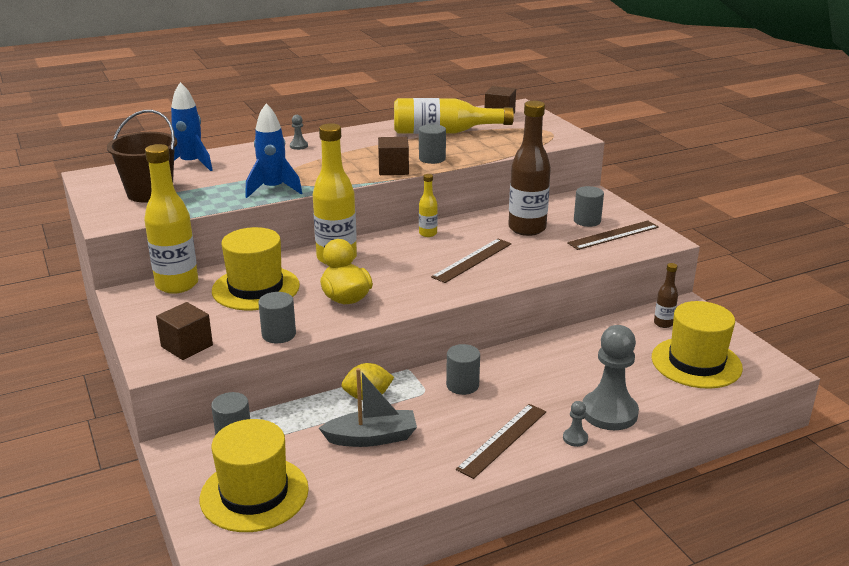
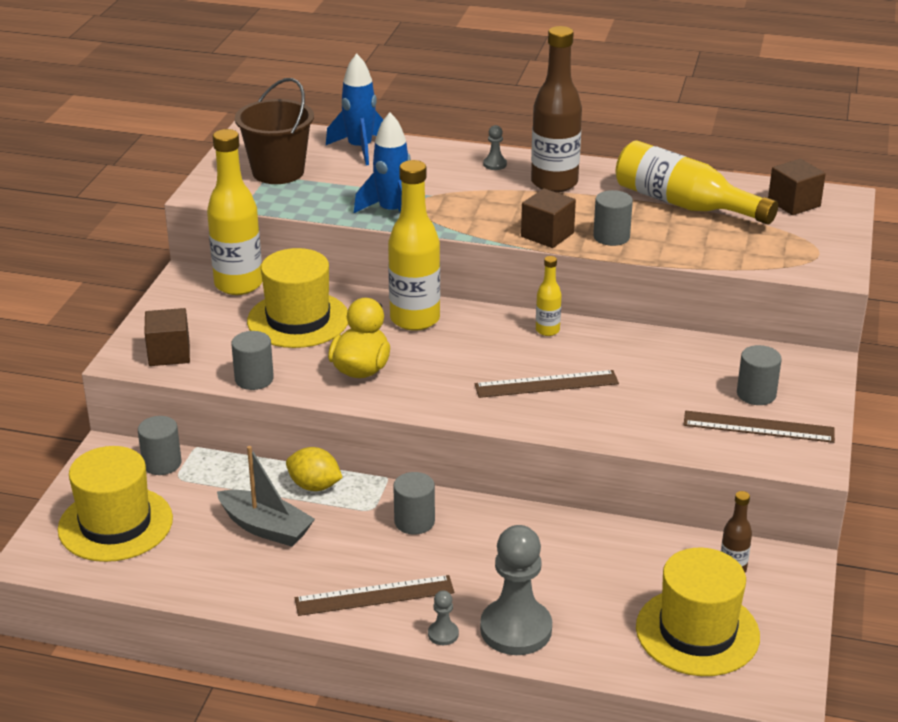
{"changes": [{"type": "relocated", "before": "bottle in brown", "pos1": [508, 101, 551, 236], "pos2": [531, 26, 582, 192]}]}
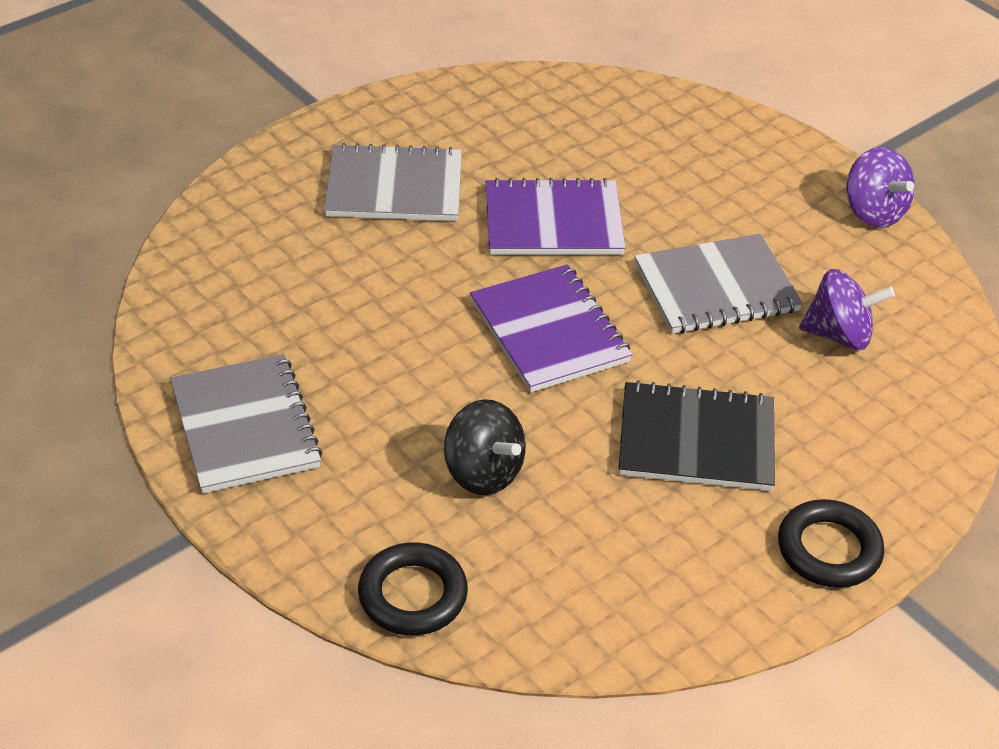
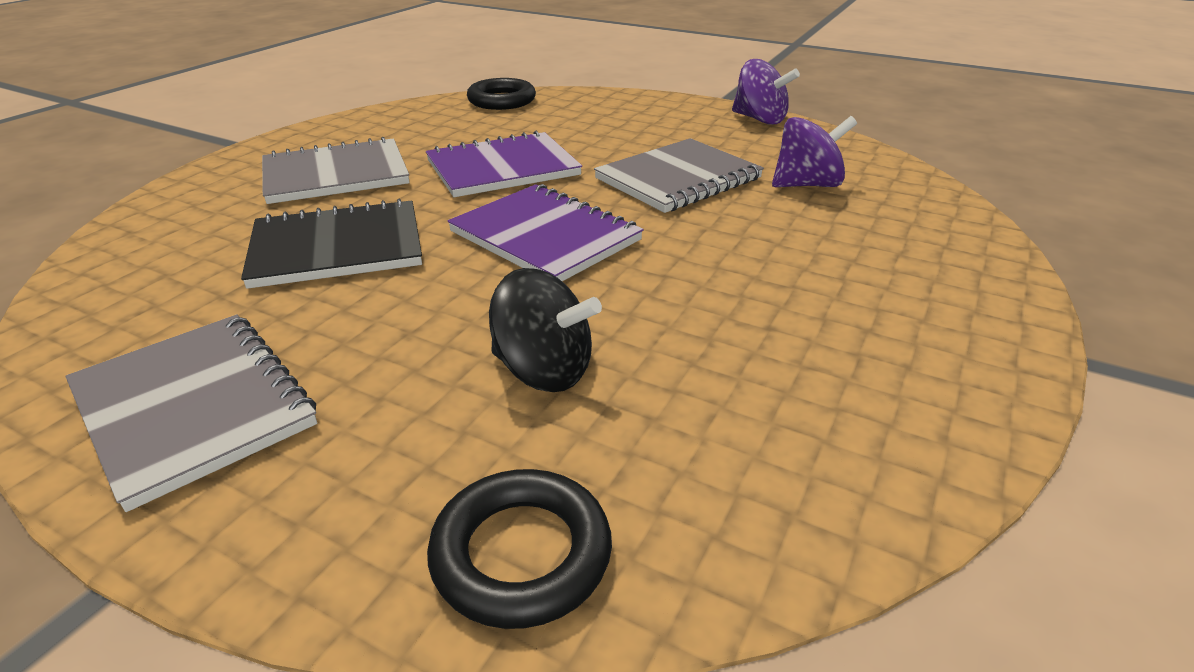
{"changes": [{"type": "relocated", "before": "notebook in black", "pos1": [619, 380, 775, 491], "pos2": [241, 199, 422, 289]}, {"type": "relocated", "before": "ring in black", "pos1": [778, 499, 884, 588], "pos2": [467, 78, 536, 110]}]}
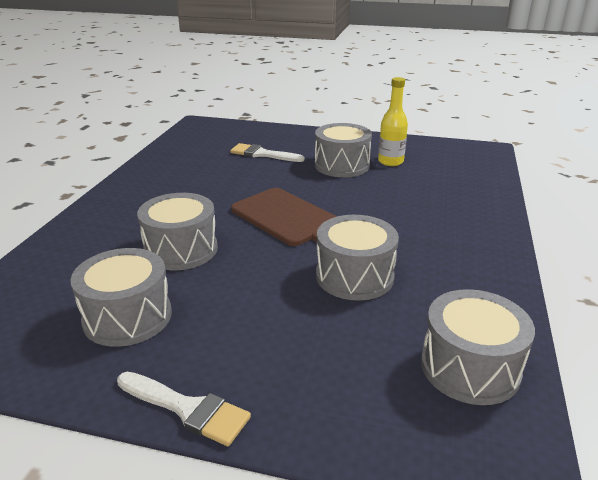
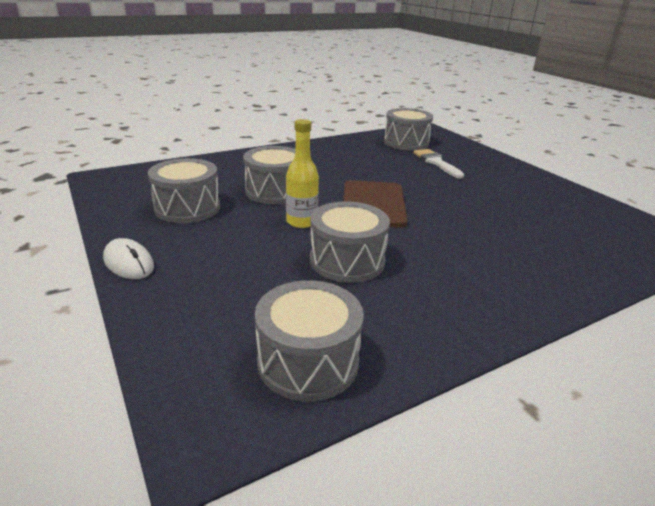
{"changes": [{"type": "relocated", "before": "bottle in yellow", "pos1": [378, 77, 408, 166], "pos2": [286, 119, 319, 228]}, {"type": "relocated", "before": "drum in grey", "pos1": [315, 123, 372, 177], "pos2": [384, 108, 433, 151]}, {"type": "exchanged", "before": "brush in white", "after": "mouse in white", "pos1": [117, 372, 251, 446], "pos2": [103, 238, 154, 279]}]}
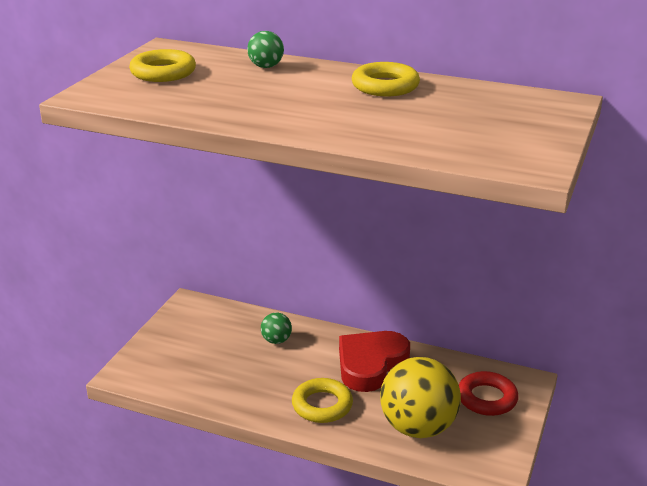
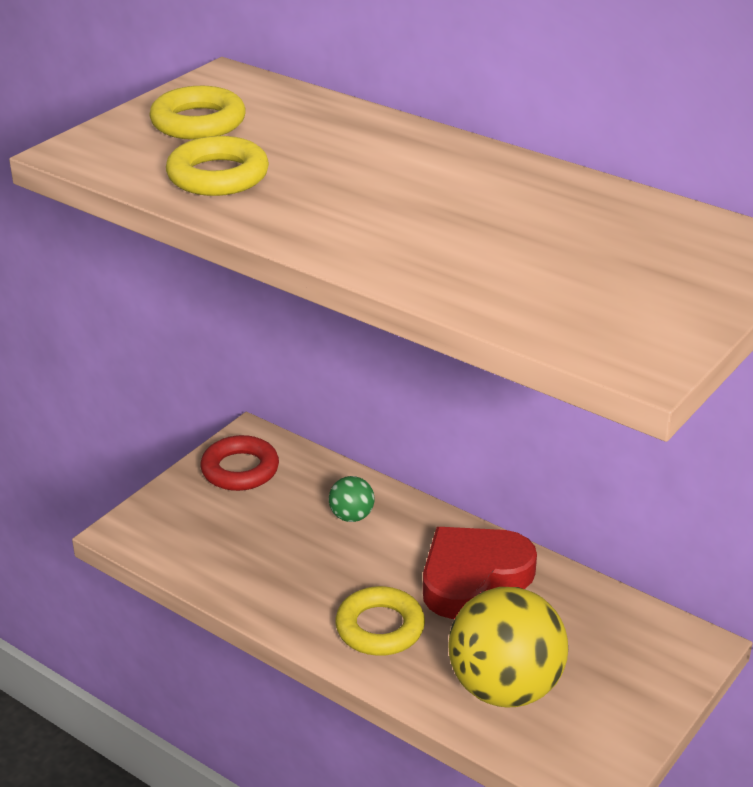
{"changes": [{"type": "missing", "before": "ball in green", "pos1": [247, 31, 284, 68]}, {"type": "relocated", "before": "ring in yellow", "pos1": [352, 62, 420, 96], "pos2": [166, 136, 269, 196]}, {"type": "relocated", "before": "ring in red", "pos1": [459, 371, 519, 416], "pos2": [201, 435, 279, 491]}]}
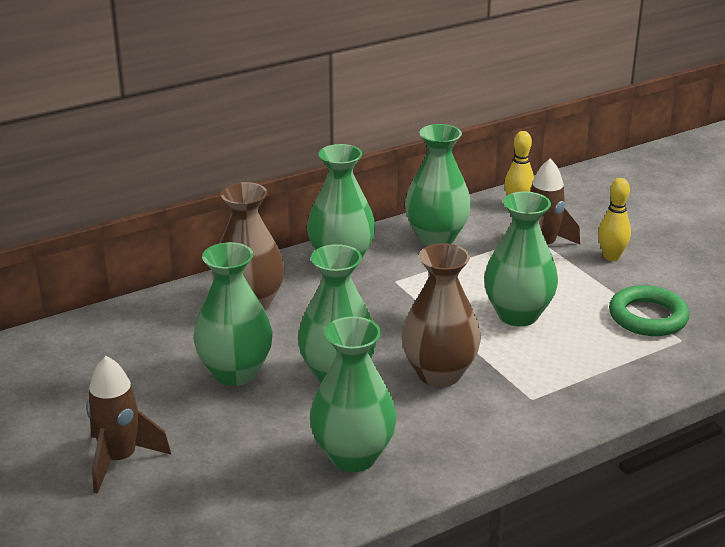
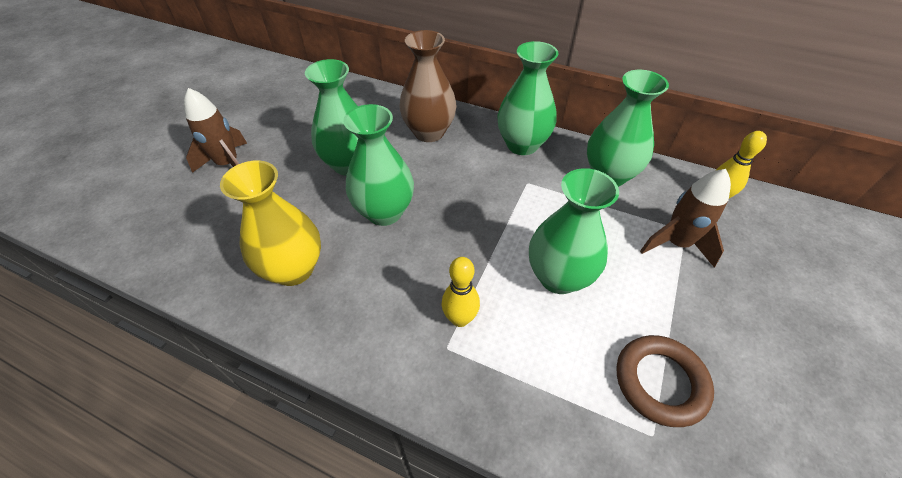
{"changes": [{"type": "relocated", "before": "bowling pin in yellow", "pos1": [598, 178, 631, 261], "pos2": [442, 257, 480, 327]}, {"type": "missing", "before": "vase in brown", "pos1": [402, 243, 481, 387]}, {"type": "colour", "before": "ring in green", "after": "ring in brown", "pos1": [609, 285, 689, 336], "pos2": [617, 335, 714, 427]}, {"type": "colour", "before": "vase in green", "after": "vase in yellow", "pos1": [310, 316, 397, 472], "pos2": [220, 160, 321, 286]}]}
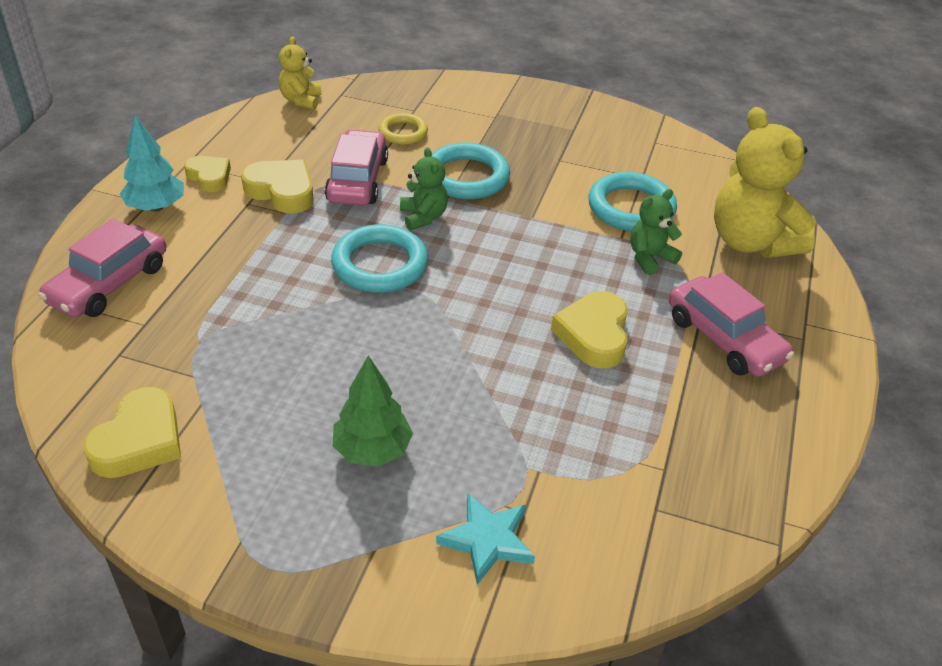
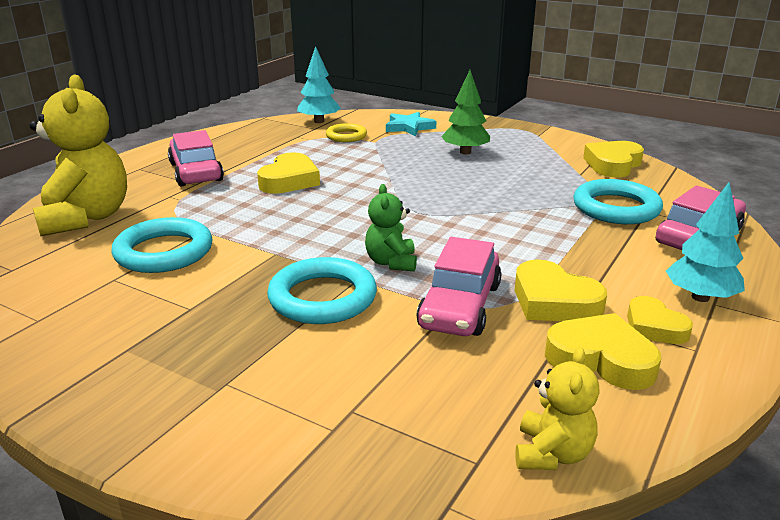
{"changes": [{"type": "relocated", "before": "ring in yellow", "pos1": [378, 113, 428, 145], "pos2": [326, 123, 367, 142]}, {"type": "missing", "before": "teddy bear in green", "pos1": [630, 189, 682, 275]}, {"type": "relocated", "before": "ring in turquoise", "pos1": [331, 224, 428, 293], "pos2": [573, 179, 663, 224]}, {"type": "appeared", "after": "tree in turquoise", "pos2": [297, 46, 341, 123]}, {"type": "appeared", "after": "heart in yellow", "pos2": [545, 313, 661, 390]}]}
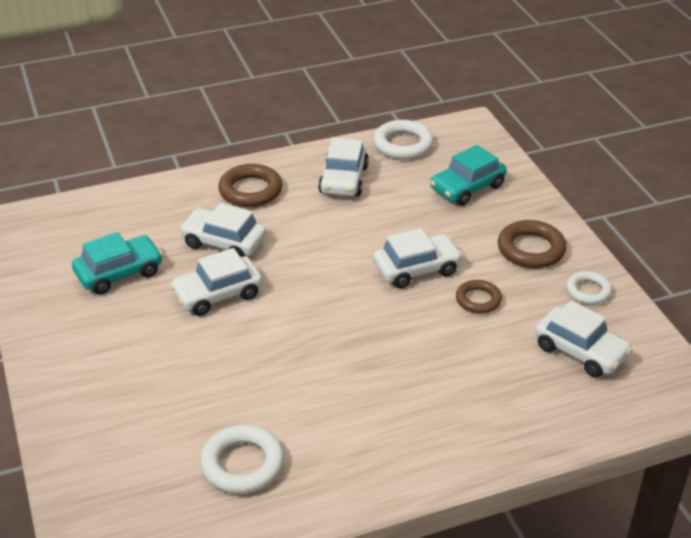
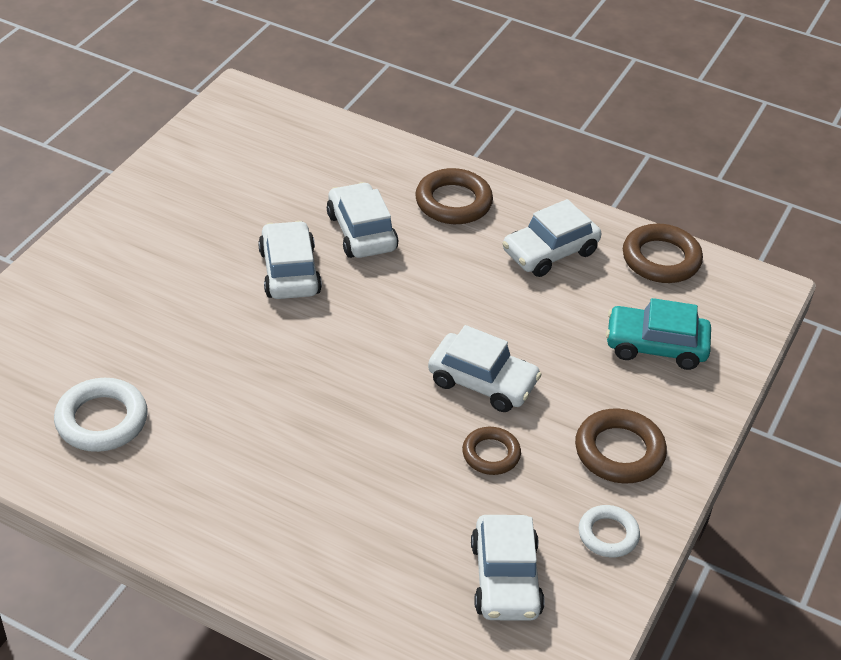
{"changes": [{"type": "colour", "before": "ring in white", "after": "ring in brown", "pos1": [373, 120, 434, 160], "pos2": [623, 224, 703, 283]}, {"type": "missing", "before": "car in turquoise", "pos1": [72, 232, 163, 294]}, {"type": "spun", "before": "car in white", "pos1": [170, 248, 262, 316], "pos2": [258, 221, 322, 299], "turn": 60}]}
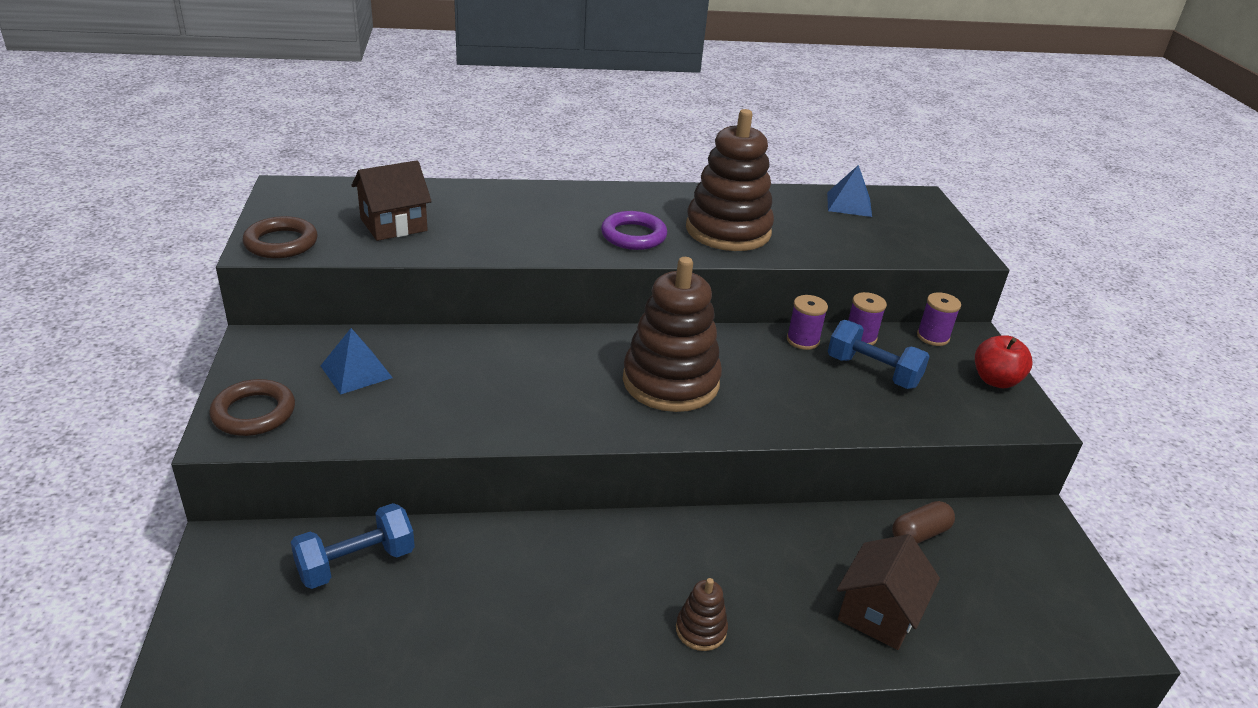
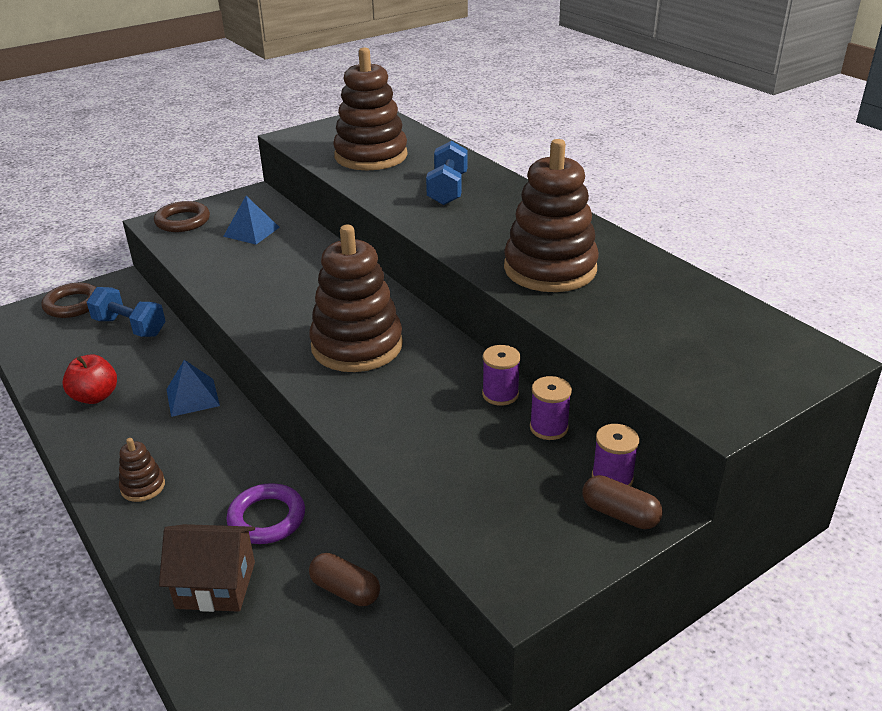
{"changes": [{"type": "exchanged", "before": "house in brown", "after": "stacking toy in brown", "pos1": [352, 160, 432, 241], "pos2": [333, 47, 408, 170]}, {"type": "relocated", "before": "pyramid in blue", "pos1": [827, 165, 872, 217], "pos2": [166, 360, 220, 417]}, {"type": "relocated", "before": "ring in purple", "pos1": [601, 211, 667, 250], "pos2": [226, 483, 305, 544]}, {"type": "relocated", "before": "ring in brown", "pos1": [243, 216, 318, 258], "pos2": [42, 283, 96, 318]}, {"type": "relocated", "before": "dumbbell in blue", "pos1": [828, 320, 930, 389], "pos2": [426, 141, 468, 205]}, {"type": "relocated", "before": "apple in red", "pos1": [975, 335, 1033, 388], "pos2": [62, 354, 117, 404]}, {"type": "appeared", "after": "capsule in brown", "pos2": [583, 475, 663, 529]}]}
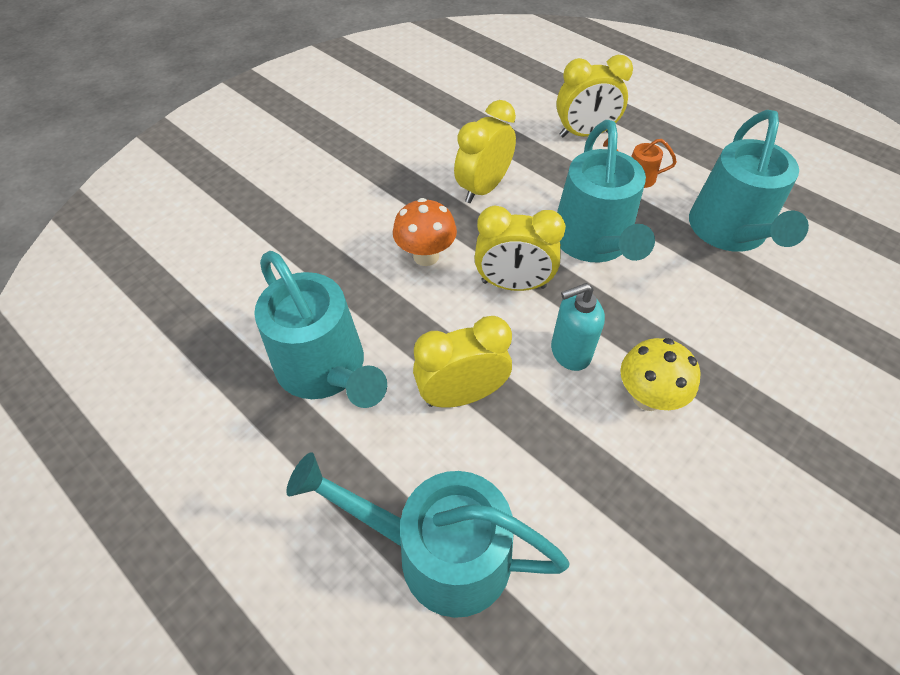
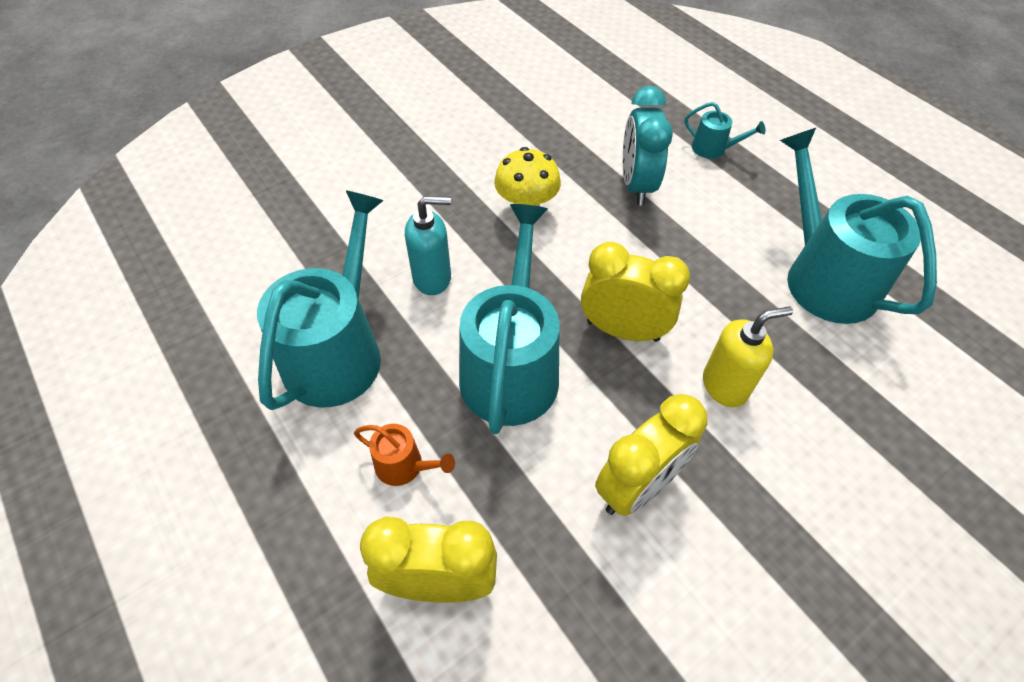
{"changes": [{"type": "exchanged", "before": "mushroom in orange", "after": "soap dispenser in yellow", "pos1": [393, 198, 457, 266], "pos2": [703, 306, 793, 407]}, {"type": "relocated", "before": "soap dispenser in turquoise", "pos1": [551, 283, 605, 371], "pos2": [405, 196, 451, 295]}, {"type": "missing", "before": "clock in yellow", "pos1": [413, 316, 512, 408]}, {"type": "size", "before": "watering can in turquoise", "pos1": [286, 452, 569, 618], "pos2": [685, 102, 766, 159], "scale": 0.44}, {"type": "appeared", "after": "clock in turquoise", "pos2": [623, 86, 673, 205]}]}
